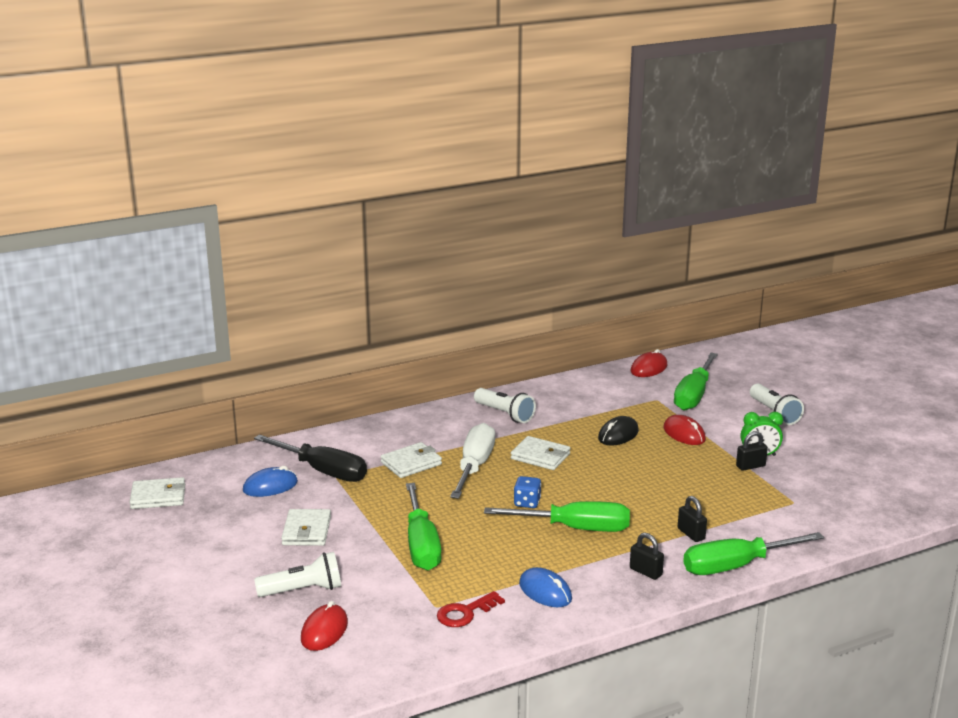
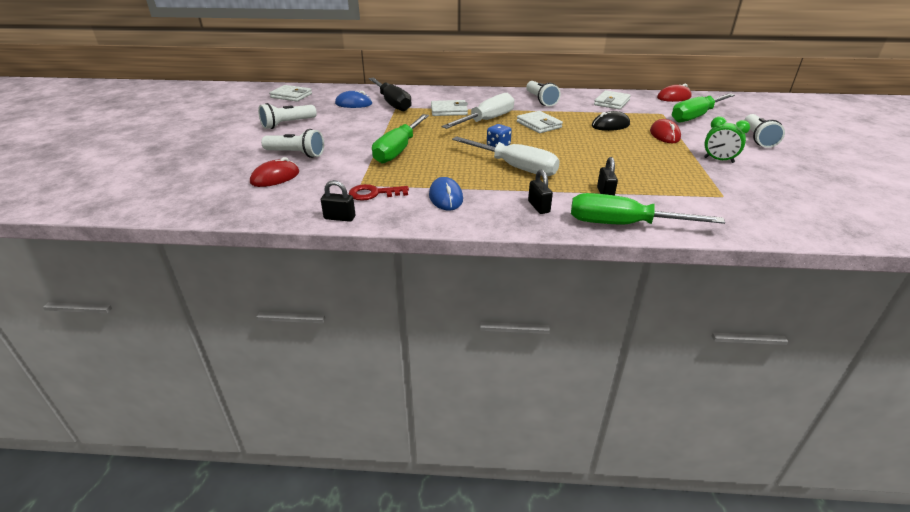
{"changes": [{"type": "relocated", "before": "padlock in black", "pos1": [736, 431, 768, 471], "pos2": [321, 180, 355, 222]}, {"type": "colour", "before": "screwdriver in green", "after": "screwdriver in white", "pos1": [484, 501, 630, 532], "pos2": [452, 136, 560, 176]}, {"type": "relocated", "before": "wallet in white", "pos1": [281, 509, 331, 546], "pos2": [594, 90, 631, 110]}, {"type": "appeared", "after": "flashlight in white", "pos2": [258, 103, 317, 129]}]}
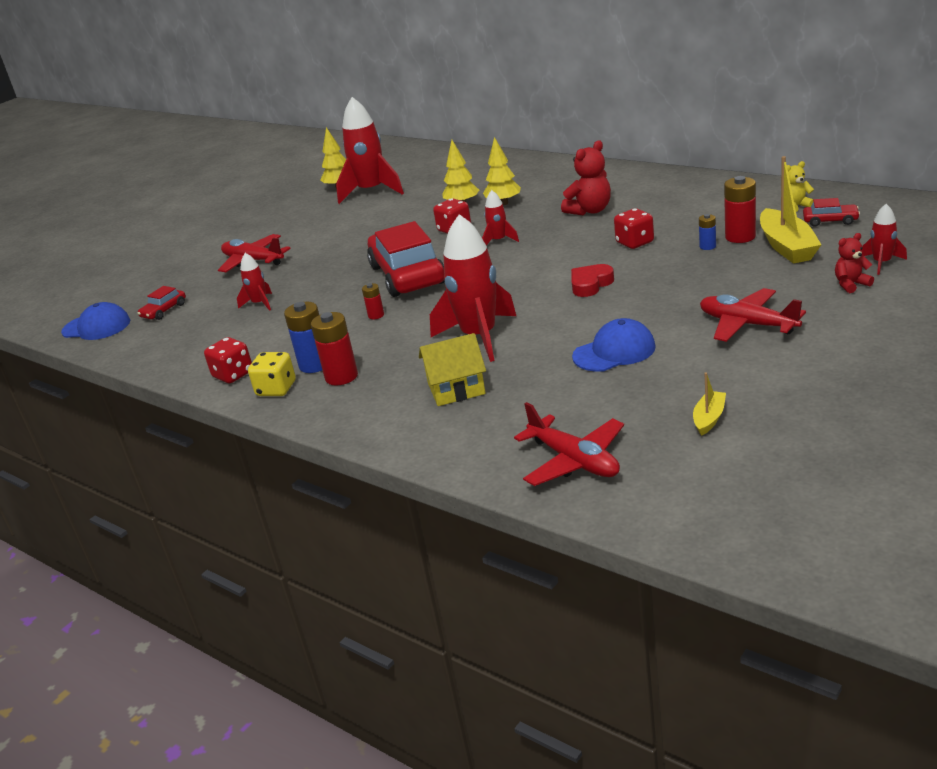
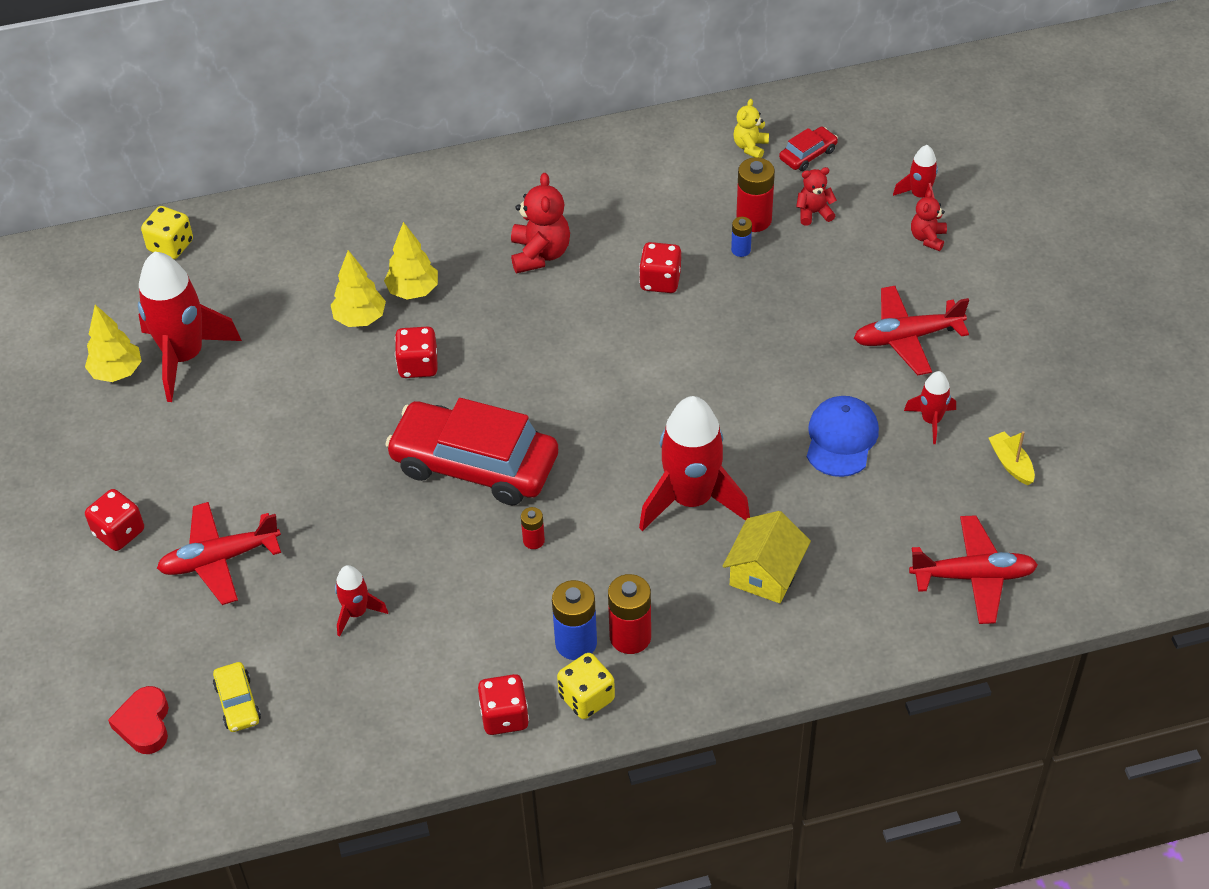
{"changes": [{"type": "exchanged", "before": "boat in yellow", "after": "teddy bear in red", "pos1": [760, 156, 821, 264], "pos2": [796, 167, 837, 226]}, {"type": "relocated", "before": "rocket in red", "pos1": [482, 190, 519, 246], "pos2": [904, 371, 956, 444]}, {"type": "relocated", "before": "heart in red", "pos1": [571, 264, 614, 297], "pos2": [108, 686, 169, 754]}, {"type": "colour", "before": "car in red", "after": "car in yellow", "pos1": [137, 286, 186, 320], "pos2": [213, 662, 261, 732]}, {"type": "missing", "before": "cap in blue", "pos1": [61, 302, 130, 340]}, {"type": "appeared", "after": "dice in yellow", "pos2": [141, 206, 193, 259]}, {"type": "appeared", "after": "dice in red", "pos2": [85, 489, 144, 551]}]}
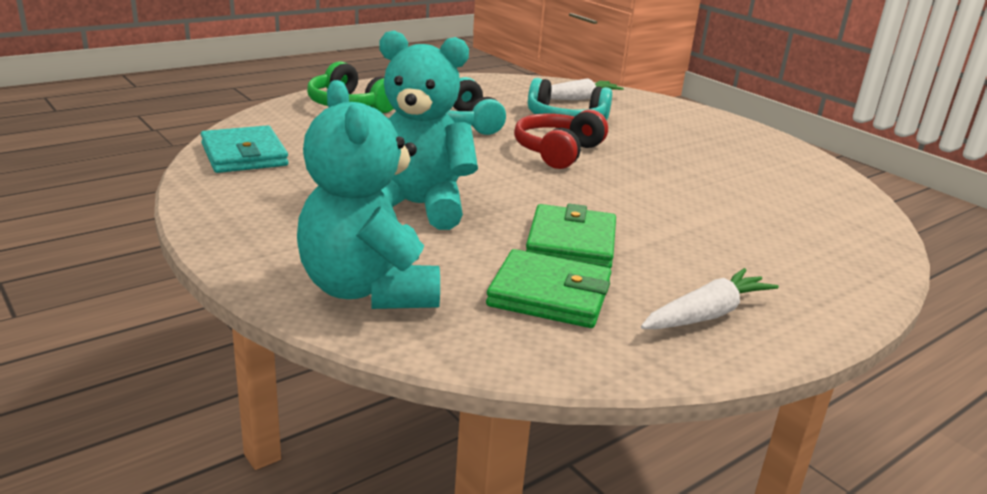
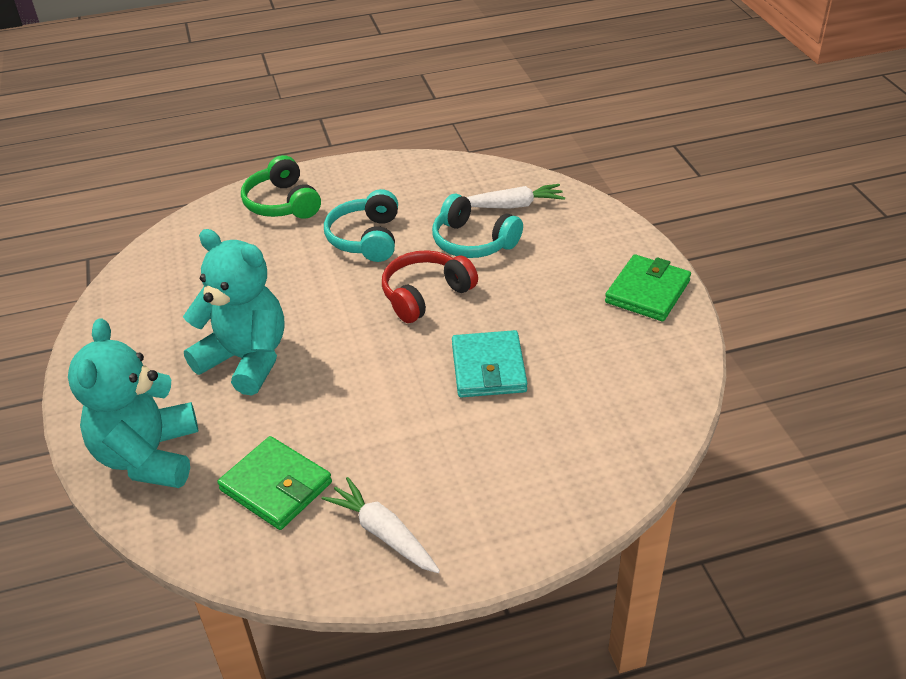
{"changes": [{"type": "relocated", "before": "wallet in turquoise", "pos1": [201, 125, 289, 173], "pos2": [452, 330, 527, 397]}, {"type": "relocated", "before": "wallet in green", "pos1": [526, 203, 616, 269], "pos2": [605, 254, 691, 322]}, {"type": "spun", "before": "carrot in white", "pos1": [641, 268, 779, 329], "pos2": [322, 477, 440, 573], "turn": -120}]}
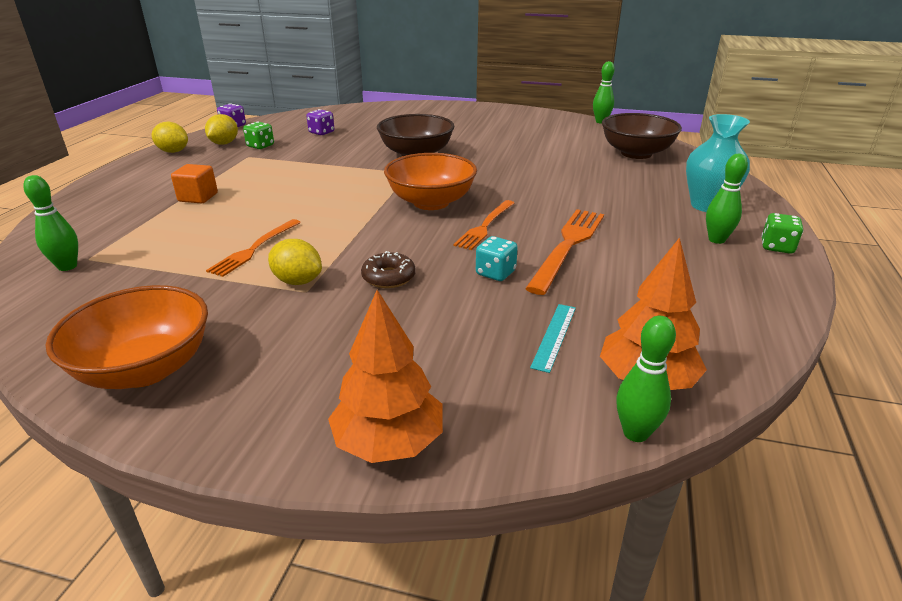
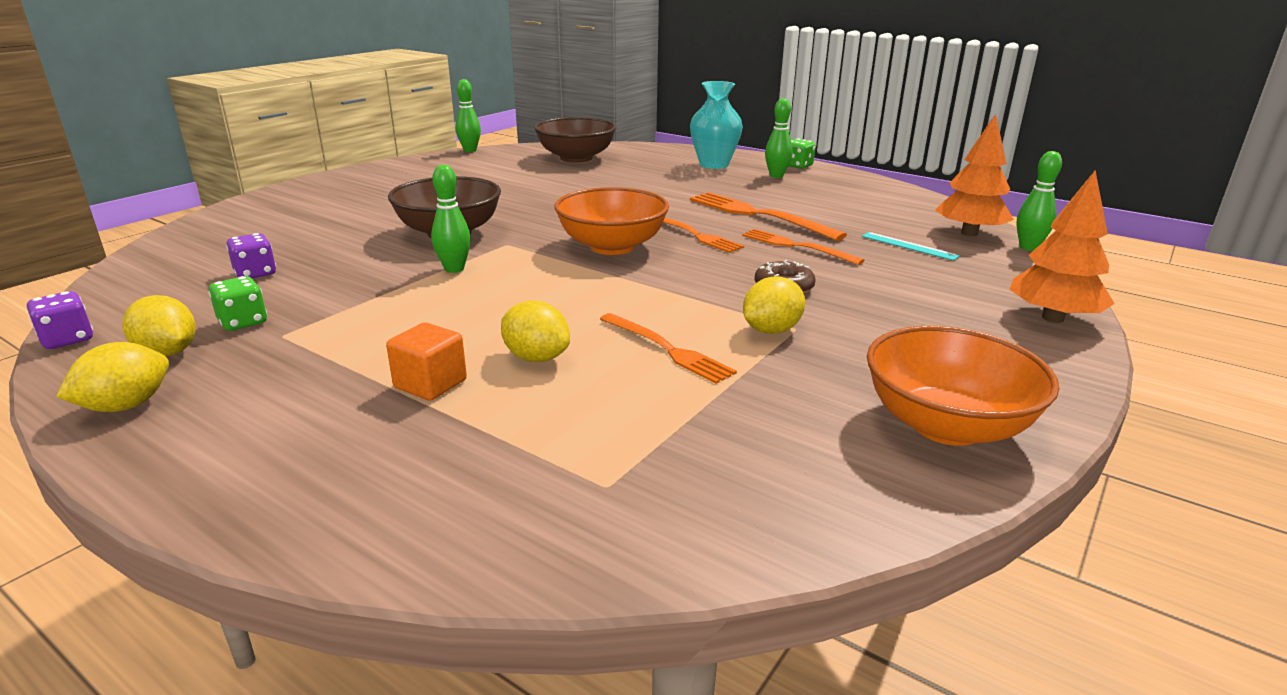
{"changes": [{"type": "relocated", "before": "bowling pin in green", "pos1": [23, 175, 78, 271], "pos2": [431, 165, 471, 273]}, {"type": "exchanged", "before": "dice in turquoise", "after": "fork in orange", "pos1": [476, 236, 518, 281], "pos2": [742, 229, 864, 265]}, {"type": "appeared", "after": "lemon in yellow", "pos2": [501, 300, 570, 362]}]}
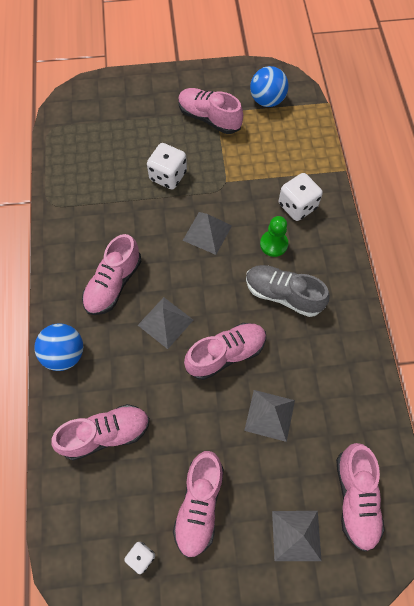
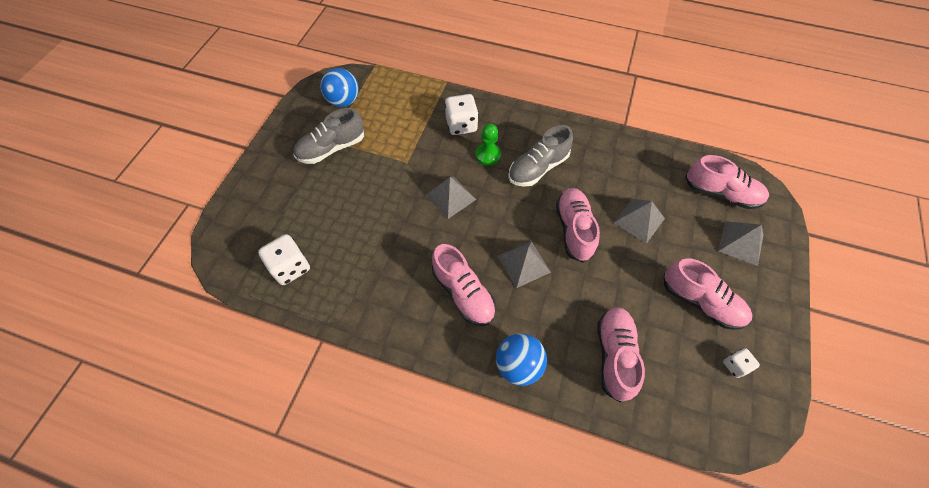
{"changes": [{"type": "colour", "before": "shoe in pink", "after": "shoe in grey", "pos1": [178, 88, 243, 134], "pos2": [294, 108, 364, 164]}, {"type": "relocated", "before": "dice in white", "pos1": [147, 143, 187, 189], "pos2": [258, 234, 310, 285]}]}
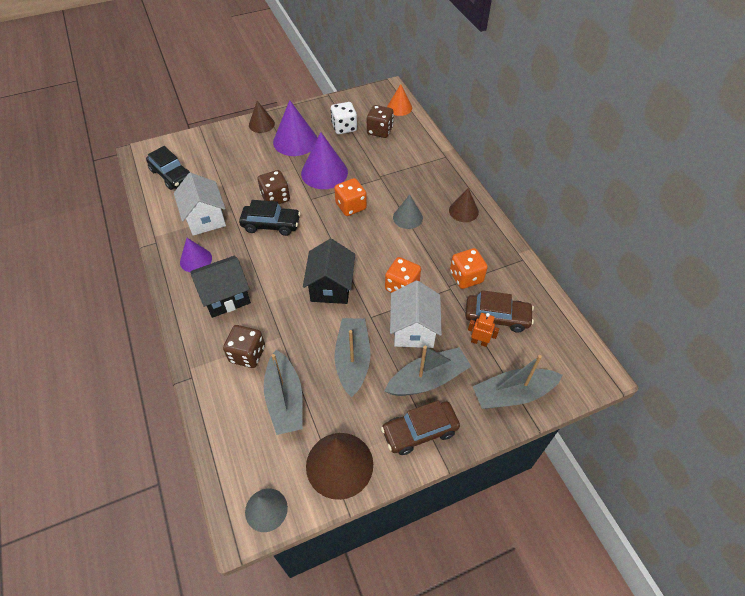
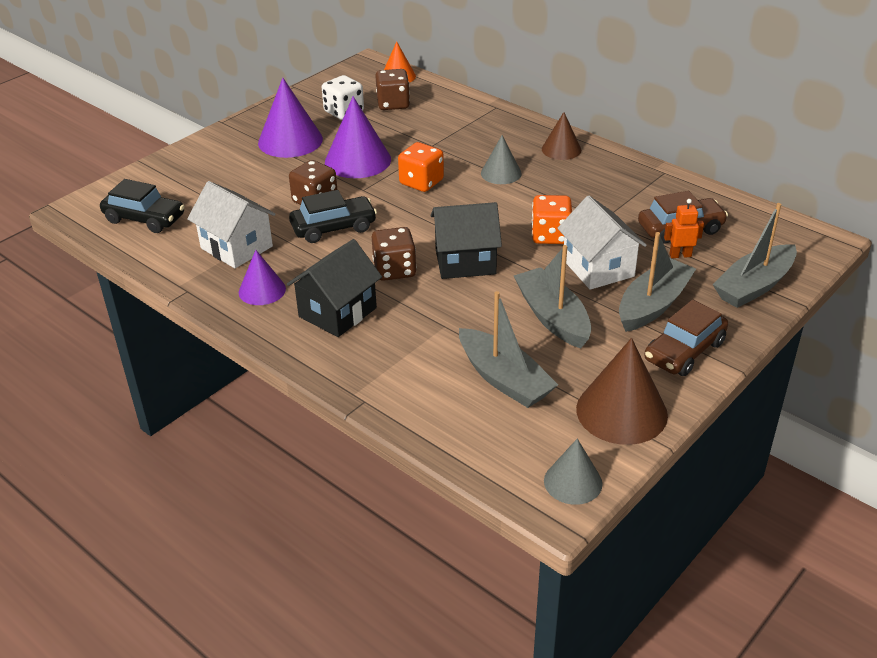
{"changes": [{"type": "missing", "before": "cone in brown", "pos1": [249, 101, 275, 133]}, {"type": "spun", "before": "house in black", "pos1": [303, 239, 355, 304], "pos2": [431, 202, 502, 279], "turn": -75}, {"type": "missing", "before": "dice in orange", "pos1": [450, 248, 488, 289]}, {"type": "relocated", "before": "dice in brown", "pos1": [223, 325, 265, 368], "pos2": [372, 227, 416, 281]}]}
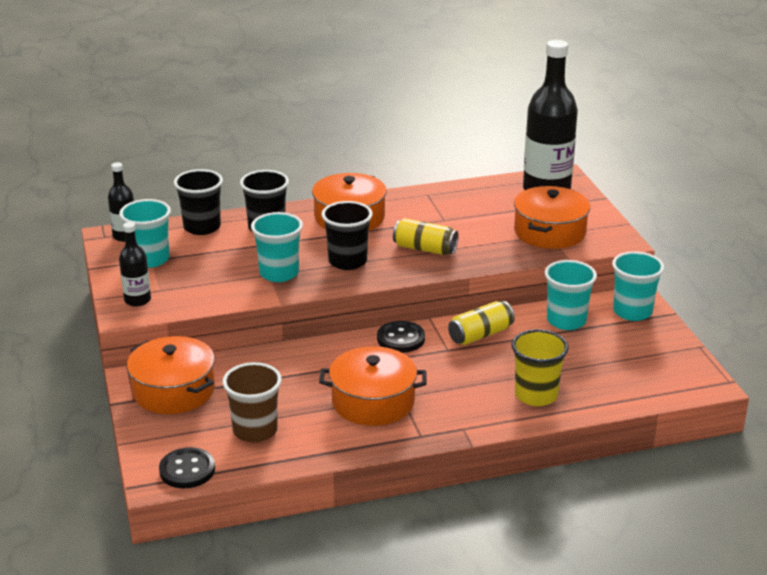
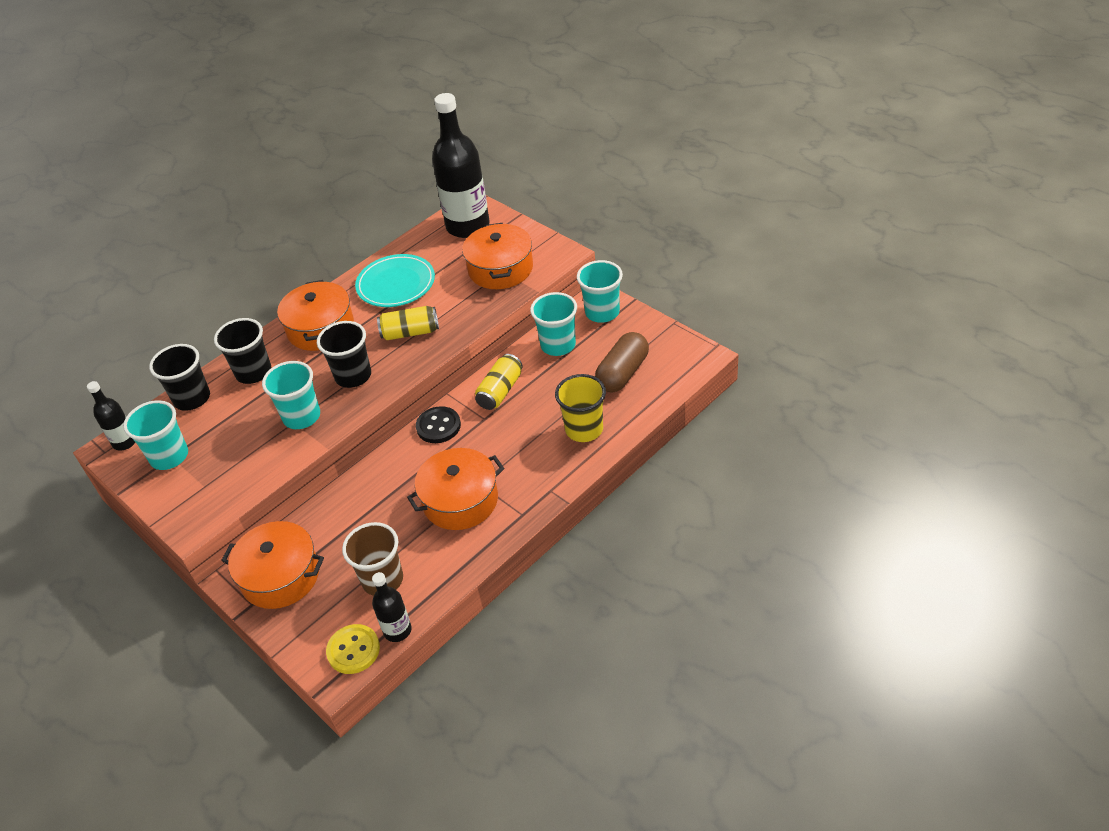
{"changes": [{"type": "relocated", "before": "bottle in black", "pos1": [119, 222, 151, 307], "pos2": [372, 572, 412, 642]}, {"type": "colour", "before": "button in black", "after": "button in yellow", "pos1": [159, 447, 215, 488], "pos2": [326, 624, 380, 674]}, {"type": "appeared", "after": "plate in turquoise", "pos2": [355, 254, 435, 307]}, {"type": "appeared", "after": "capsule in brown", "pos2": [595, 332, 649, 392]}]}
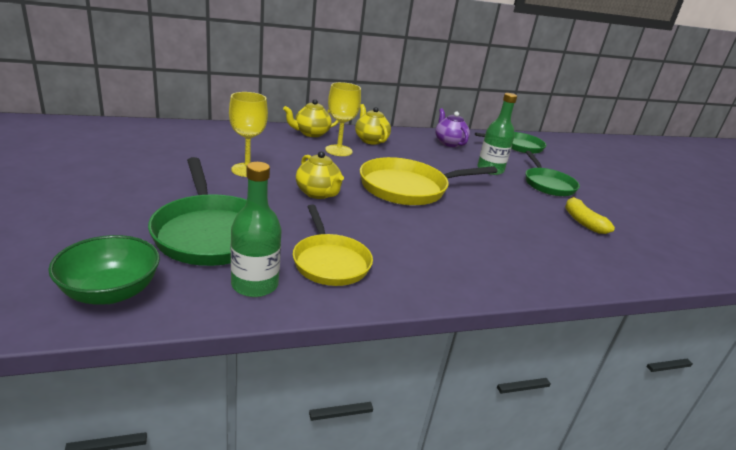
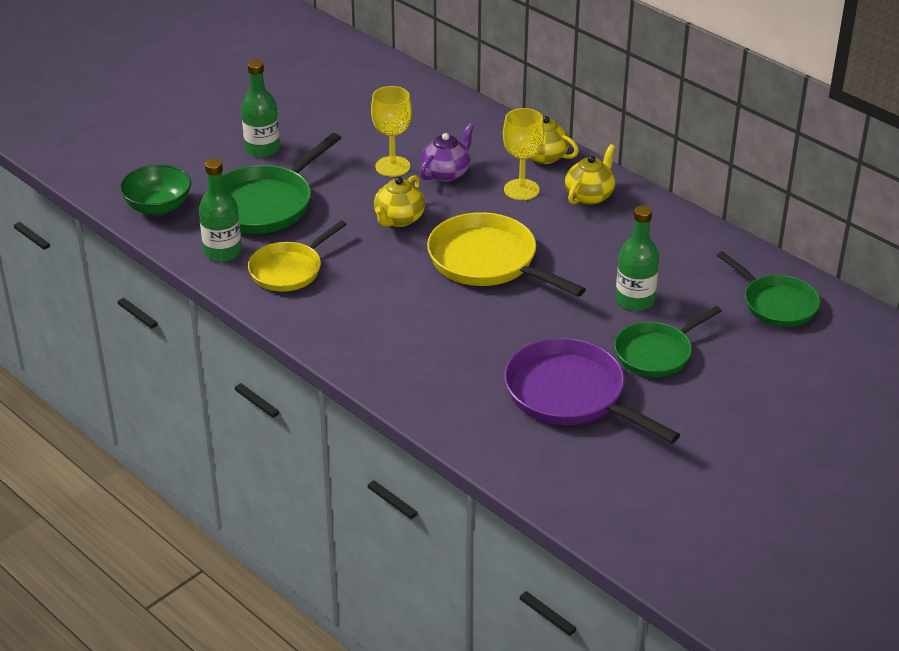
{"changes": [{"type": "relocated", "before": "teapot in purple", "pos1": [435, 108, 470, 147], "pos2": [420, 123, 474, 182]}, {"type": "exchanged", "before": "banana in yellow", "after": "pan in purple", "pos1": [565, 196, 615, 234], "pos2": [504, 338, 680, 443]}, {"type": "appeared", "after": "bottle in green", "pos2": [241, 60, 280, 158]}]}
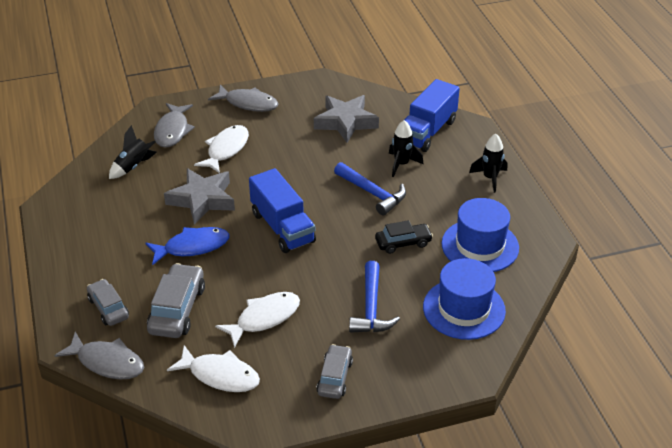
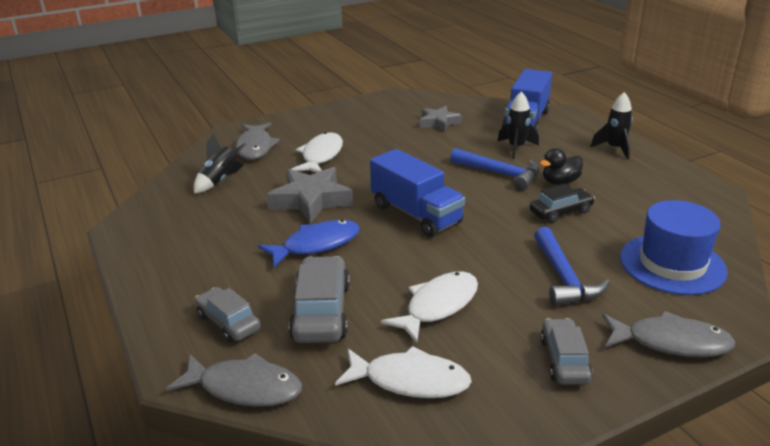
{"changes": [{"type": "relocated", "before": "fish in grey", "pos1": [208, 85, 279, 112], "pos2": [602, 311, 736, 357]}, {"type": "size", "before": "star in grey", "pos1": [314, 95, 379, 143], "pos2": [420, 106, 462, 132], "scale": 0.62}, {"type": "missing", "before": "hat in blue", "pos1": [442, 198, 519, 272]}, {"type": "appeared", "after": "duck in black", "pos2": [540, 148, 583, 185]}]}
